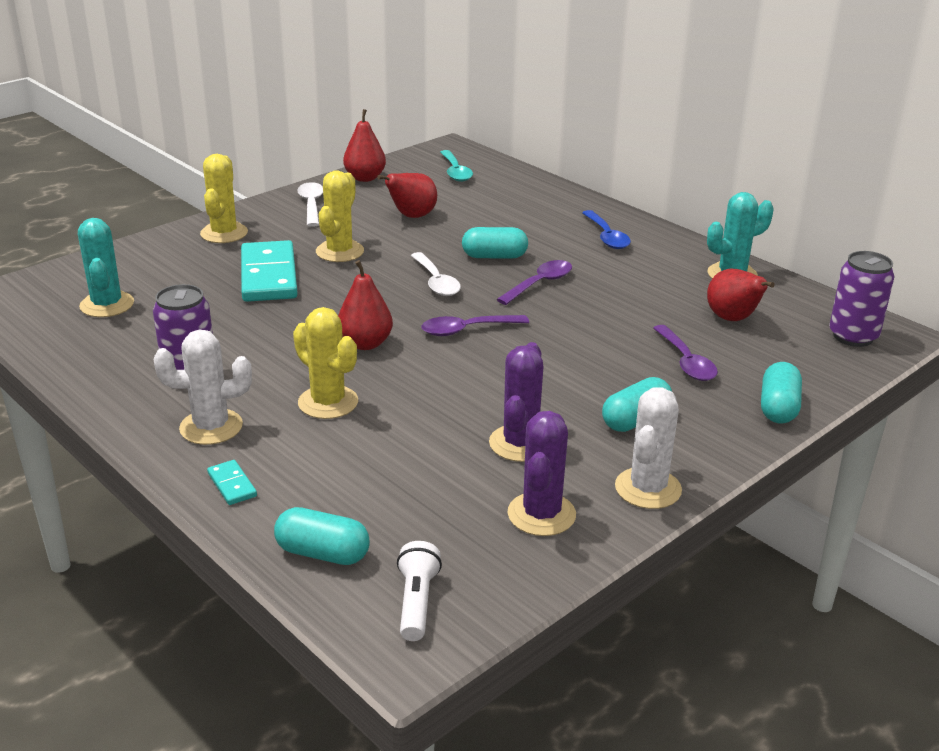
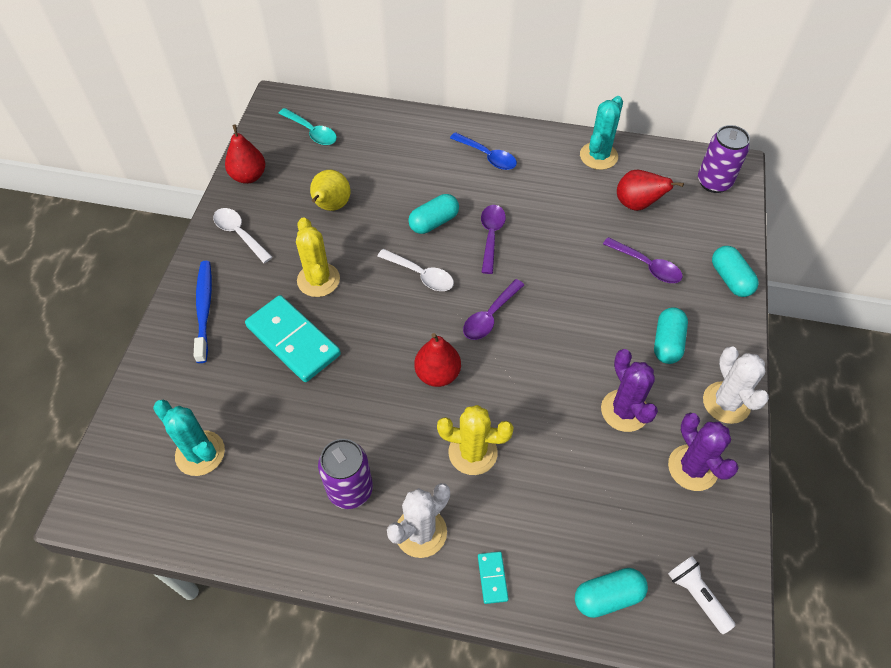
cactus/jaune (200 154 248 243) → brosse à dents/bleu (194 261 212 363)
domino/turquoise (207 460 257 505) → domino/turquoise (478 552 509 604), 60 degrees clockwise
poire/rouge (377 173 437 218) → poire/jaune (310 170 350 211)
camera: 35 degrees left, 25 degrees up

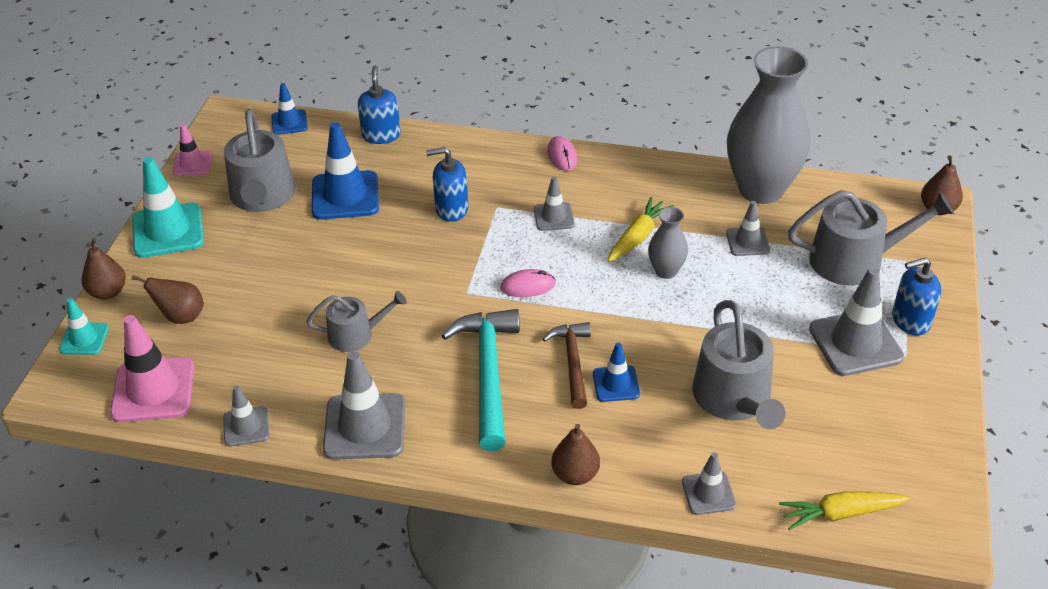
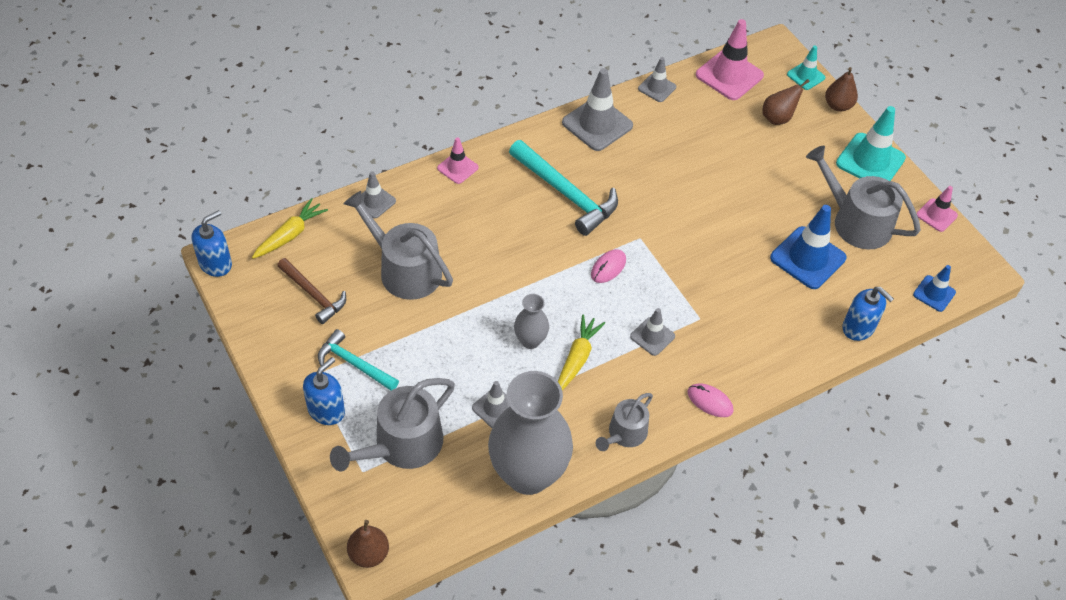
arrosoir/gris (306 291 407 352) → arrosoir/gris (596 393 653 451), moved
distributeur de savon/bleu (426 147 469 222) → distributeur de savon/bleu (191 210 232 277), moved
marteau/marron (543 322 591 409) → marteau/marron (277 258 346 324), moved
poire/marron (551 424 600 485) → cône de chantier/rose (437 137 479 184)
cône de chantier/bleu (593 343 640 402) → -
carotte/jaune (608 197 674 262) → carotte/jaune (558 314 605 390), 150 degrees counterclockwise
cône de chantier/gris (809 267 904 376) → marteau/turquoise (318 329 399 391)
camera: 135 degrees right, 10 degrees up

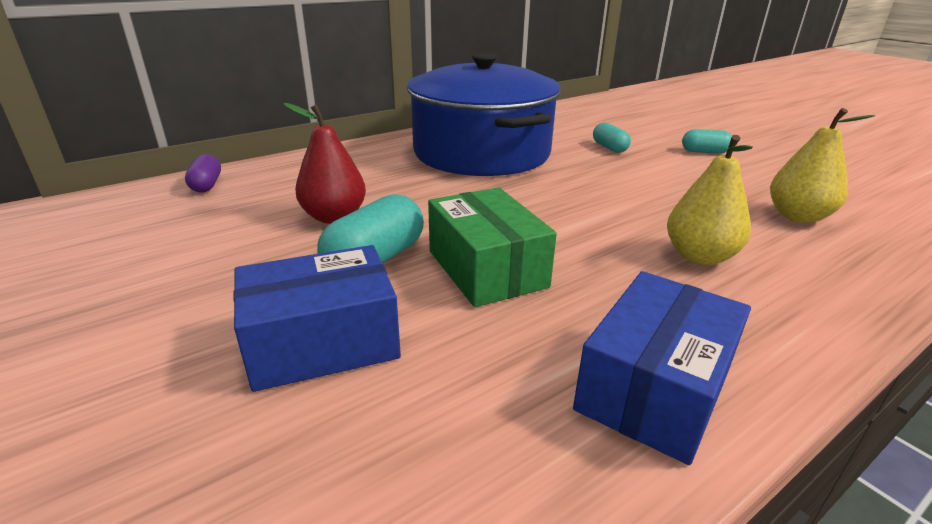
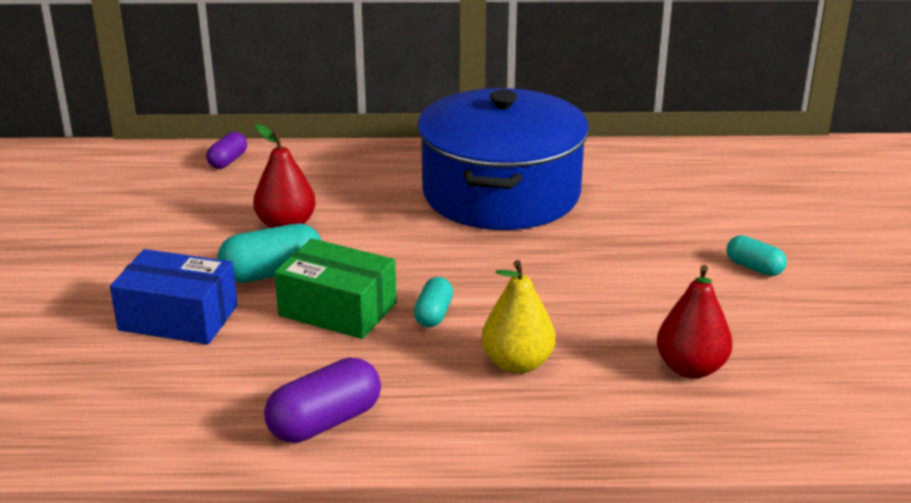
boîte/vert (428 187 557 307) → boîte/vert (274 238 397 339), 75 degrees counterclockwise
boîte/bleu (573 271 751 465) → gélule/violet (264 357 381 443)
gélule/turquoise (593 123 631 153) → gélule/turquoise (414 277 453 327), moved
poire/jaune (770 108 875 223) → poire/rouge (657 265 732 379)
camera: 35 degrees right, 0 degrees up

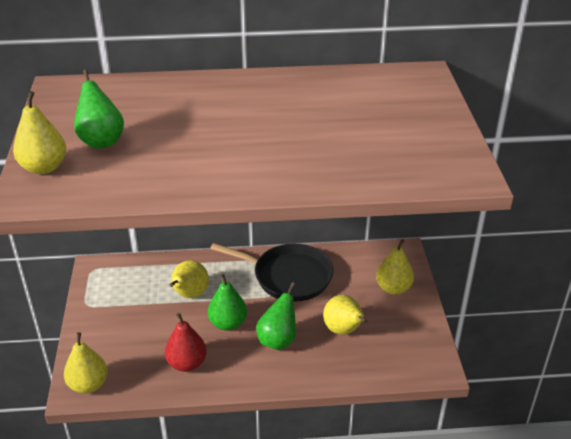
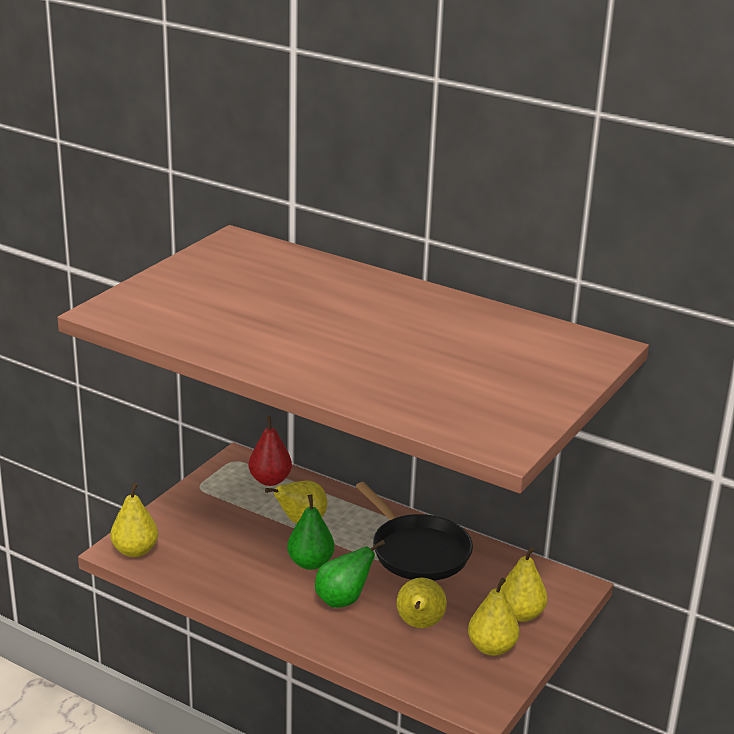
poire/jaune (13 91 66 174) → poire/jaune (468 578 520 656), moved
poire/vert (74 69 124 149) → -
poire/rouge (165 312 207 372) → poire/rouge (249 416 292 486), moved
camera: 35 degrees right, 10 degrees down

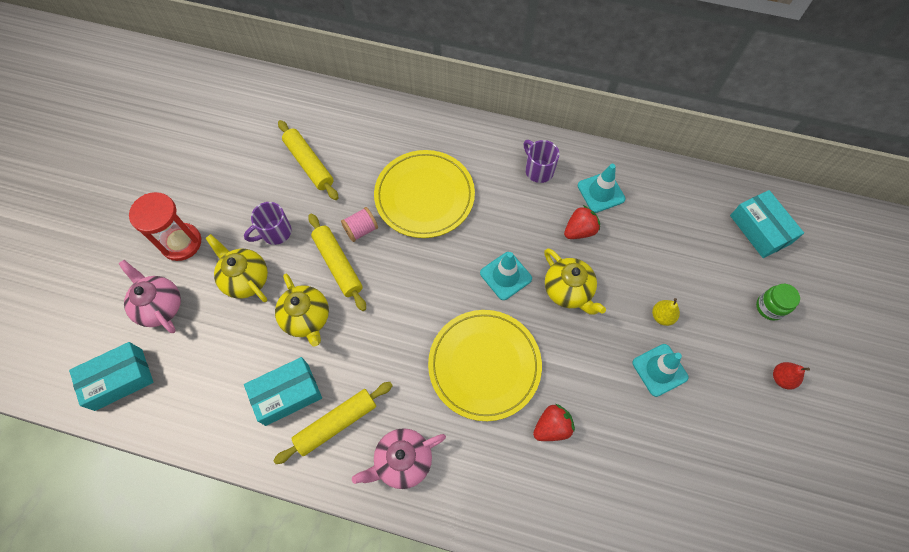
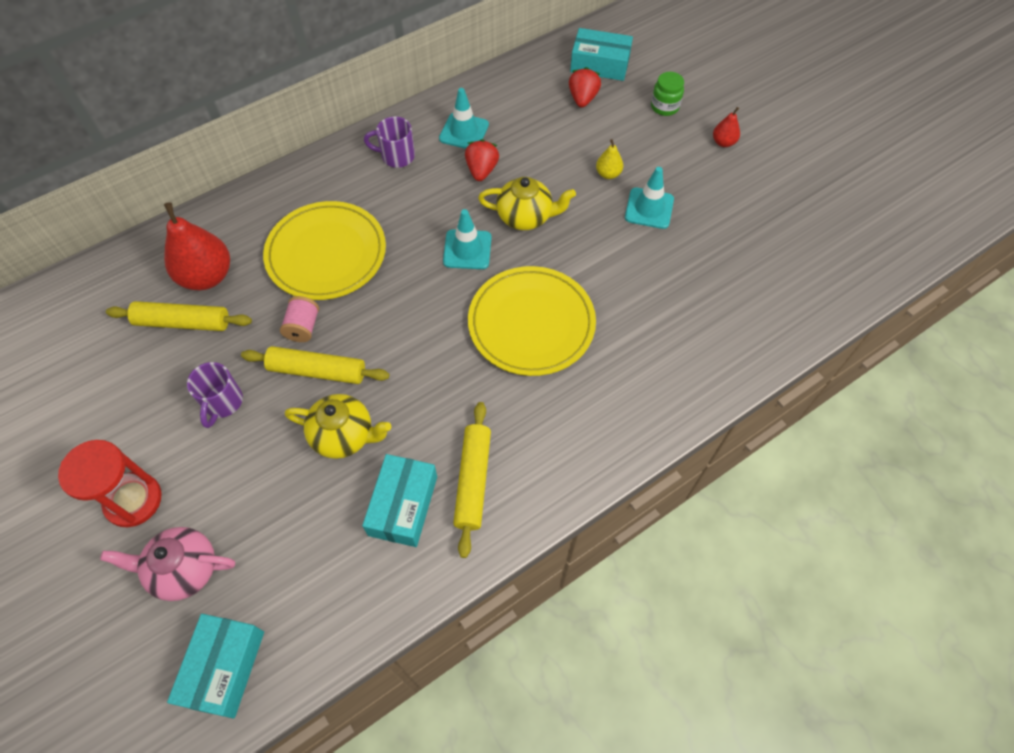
théière/jaune (206 234 268 302) → -
théière/rose (352 428 446 489) → -
fraise/rouge (533 404 575 441) → fraise/rouge (569 67 601 108), moved
- → poire/rouge (164 202 230 290)
camera: 50 degrees left, 5 degrees down

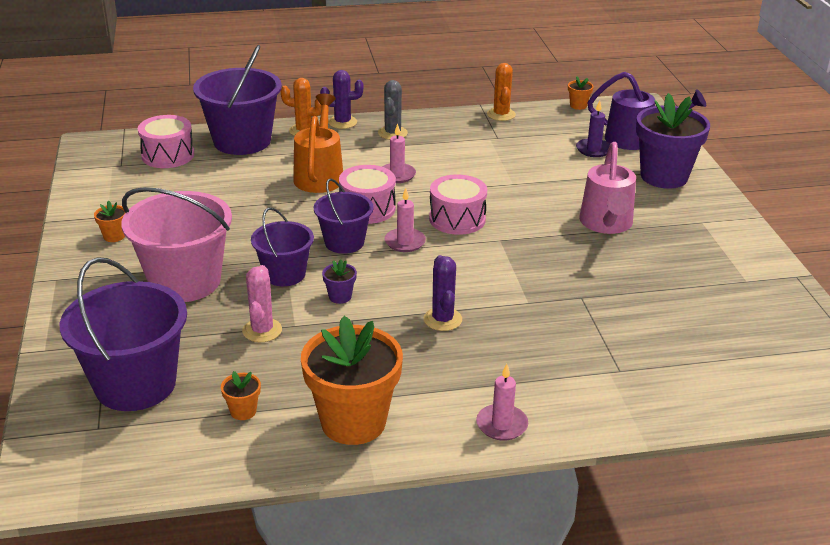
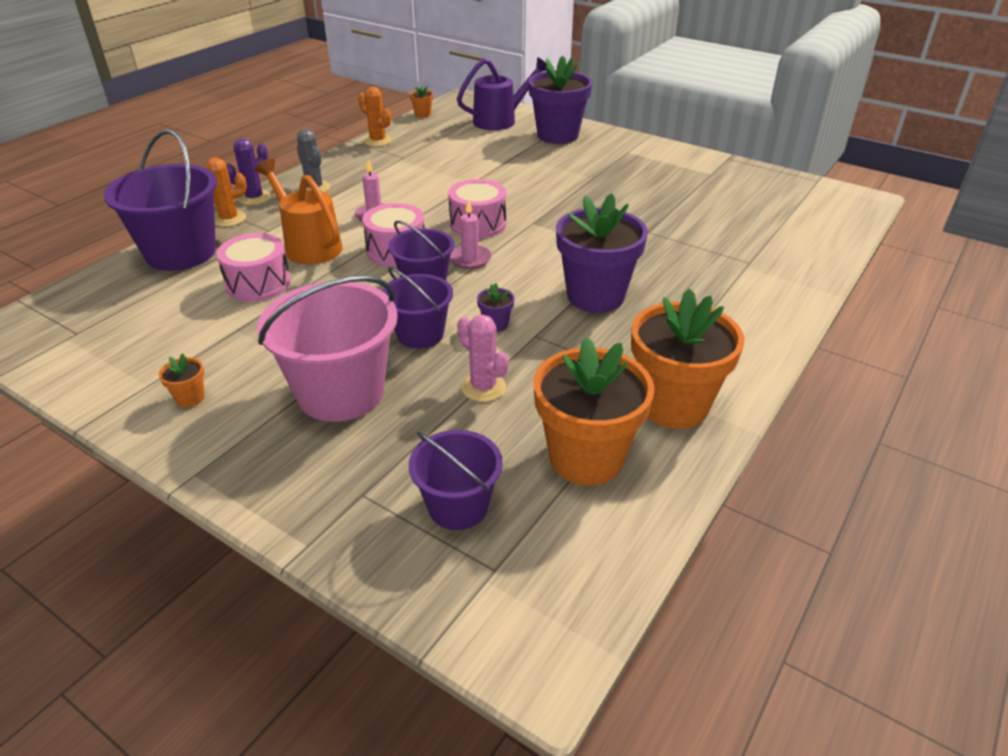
seau/violet (60 257 187 411) → seau/violet (409 430 503 530), x0.60
tambour/rose (138 115 194 168) → tambour/rose (216 233 291 302), moved
pot de fleurs/orange (221 371 261 420) → pot de fleurs/orange (534 337 655 485), x2.47
cactus/violet (424 255 462 331) → pot de fleurs/violet (556 193 648 312)
bougie/rose (476 364 528 441) → -
bougie/violet (576 100 610 157) → -
arrosoir/rose (579 142 636 234) → -
camera: 45 degrees left, 5 degrees up

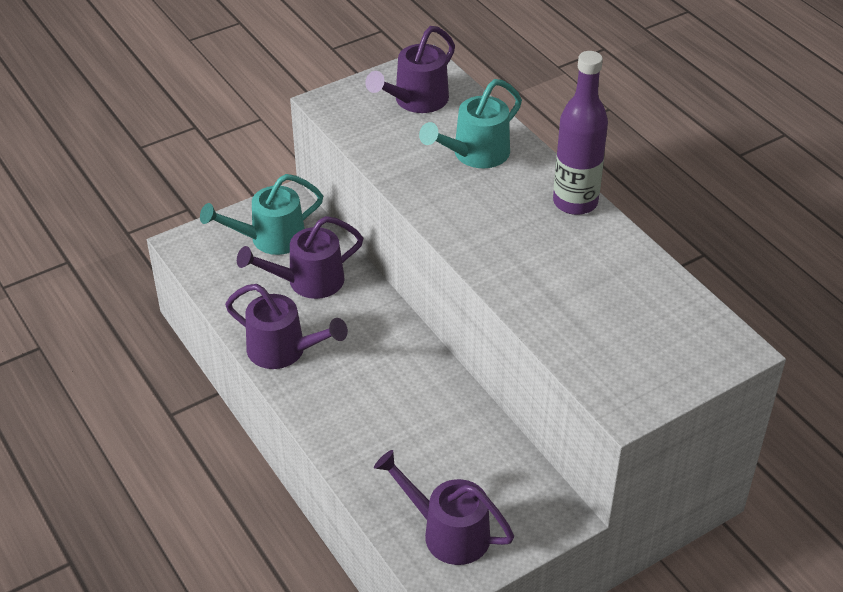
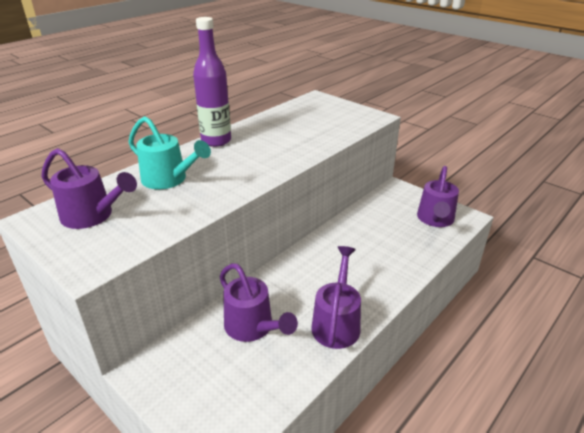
arrosoir/turquoise (200 174 323 255) → -
camera: 105 degrees left, 10 degrees down

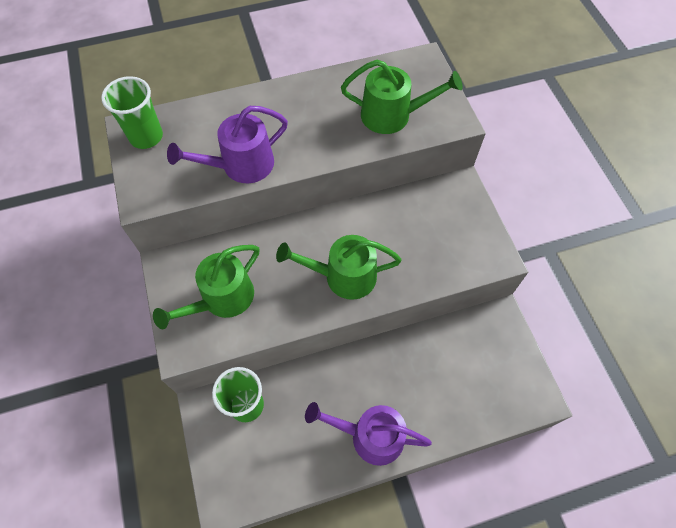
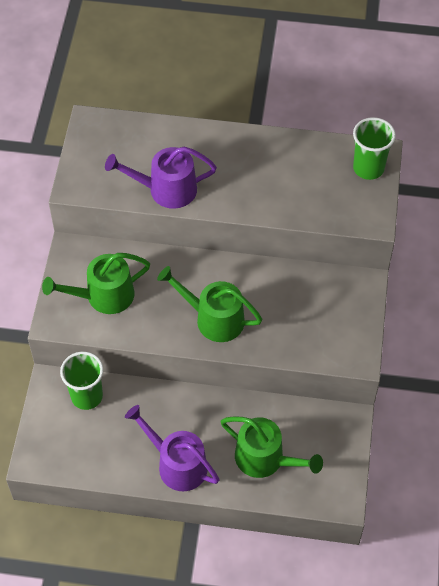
gobelet/vert (101 76 163 149) → gobelet/vert (353 117 396 180), moved
arrosoir/vert (341 60 463 134) → arrosoir/vert (221 416 323 478), moved
camera: 25 degrees right, 5 degrees down

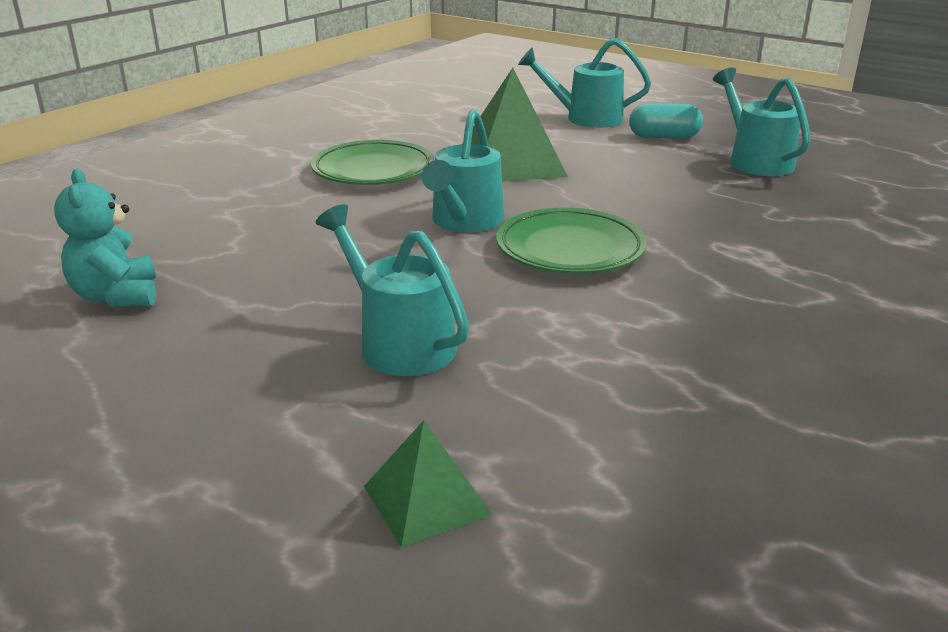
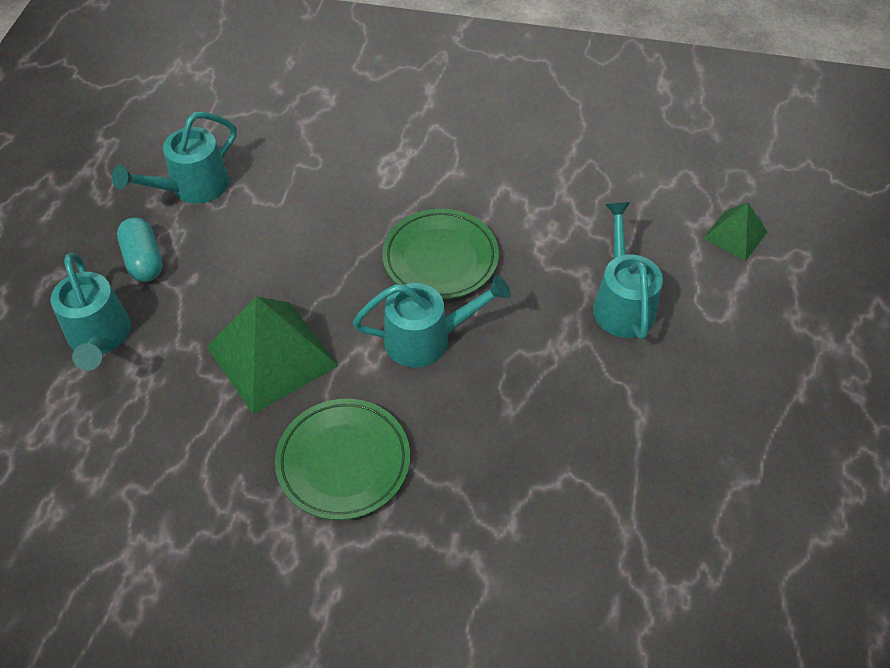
ours en peluche/turquoise (54 169 156 307) → -
arrosoir/turquoise (316 204 469 376) → arrosoir/turquoise (593 202 663 340), 150 degrees clockwise
camera: 115 degrees left, 25 degrees up

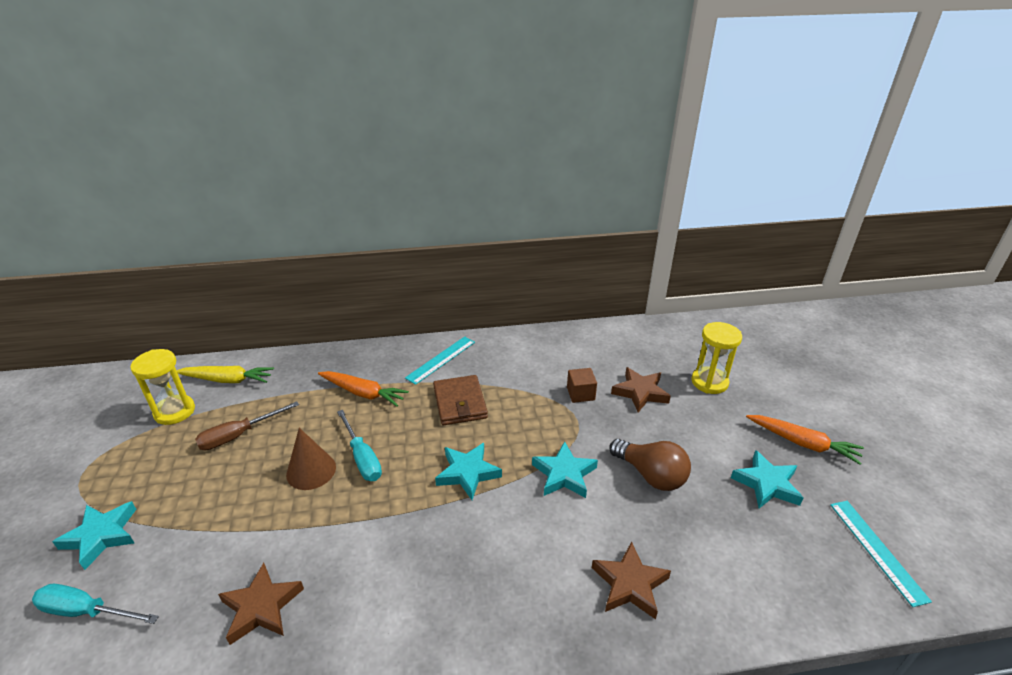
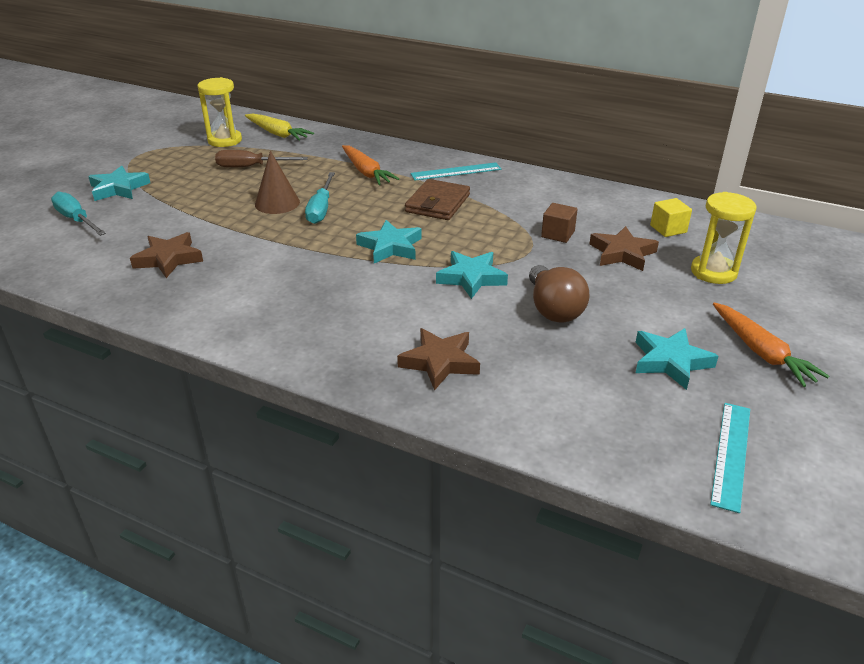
- → cube/jaune (650 198 692 237)
camera: 35 degrees right, 0 degrees up

